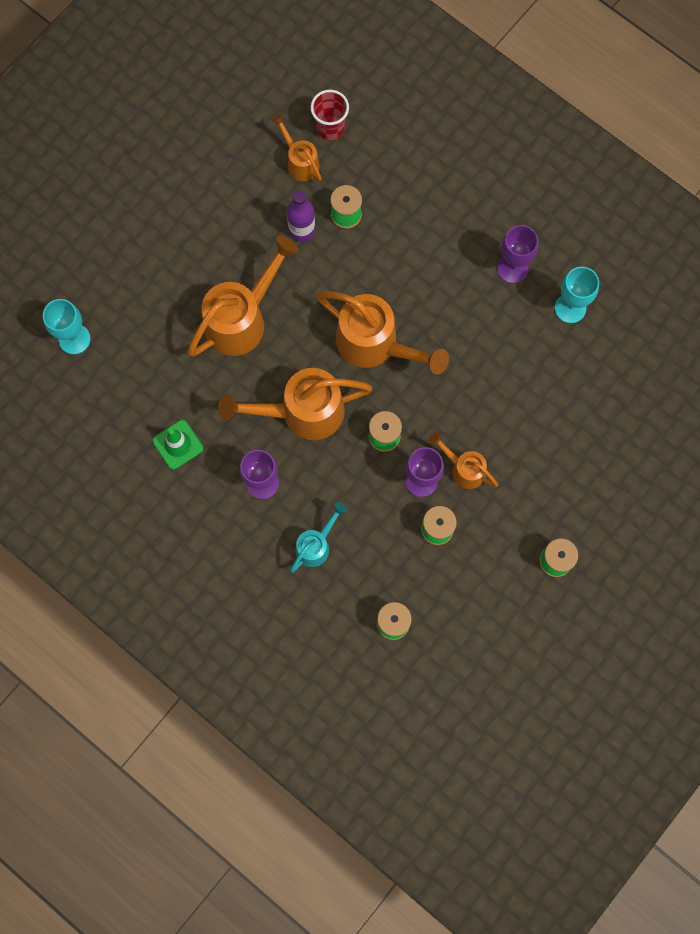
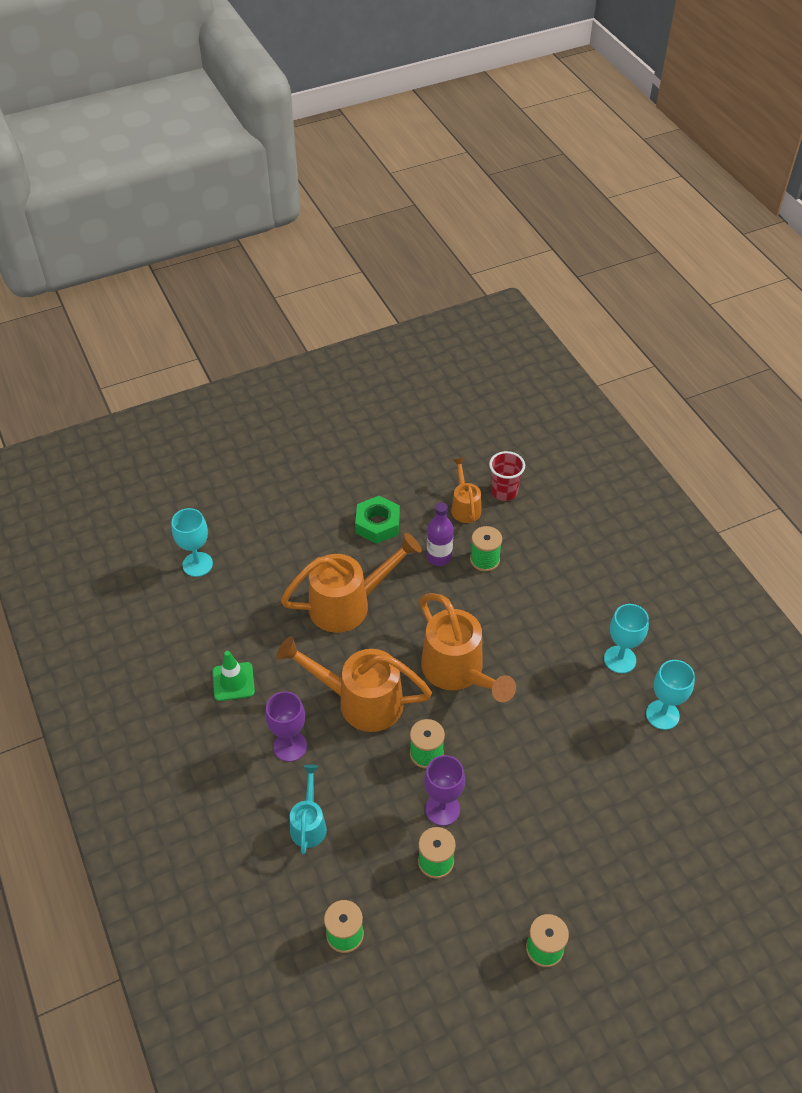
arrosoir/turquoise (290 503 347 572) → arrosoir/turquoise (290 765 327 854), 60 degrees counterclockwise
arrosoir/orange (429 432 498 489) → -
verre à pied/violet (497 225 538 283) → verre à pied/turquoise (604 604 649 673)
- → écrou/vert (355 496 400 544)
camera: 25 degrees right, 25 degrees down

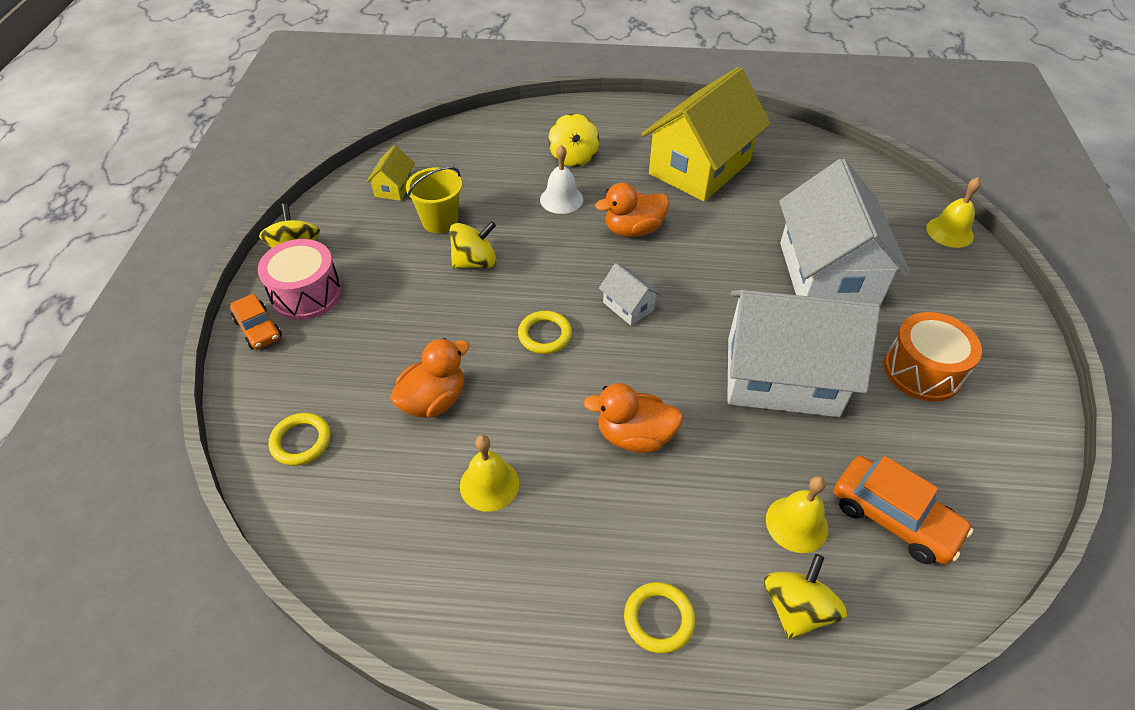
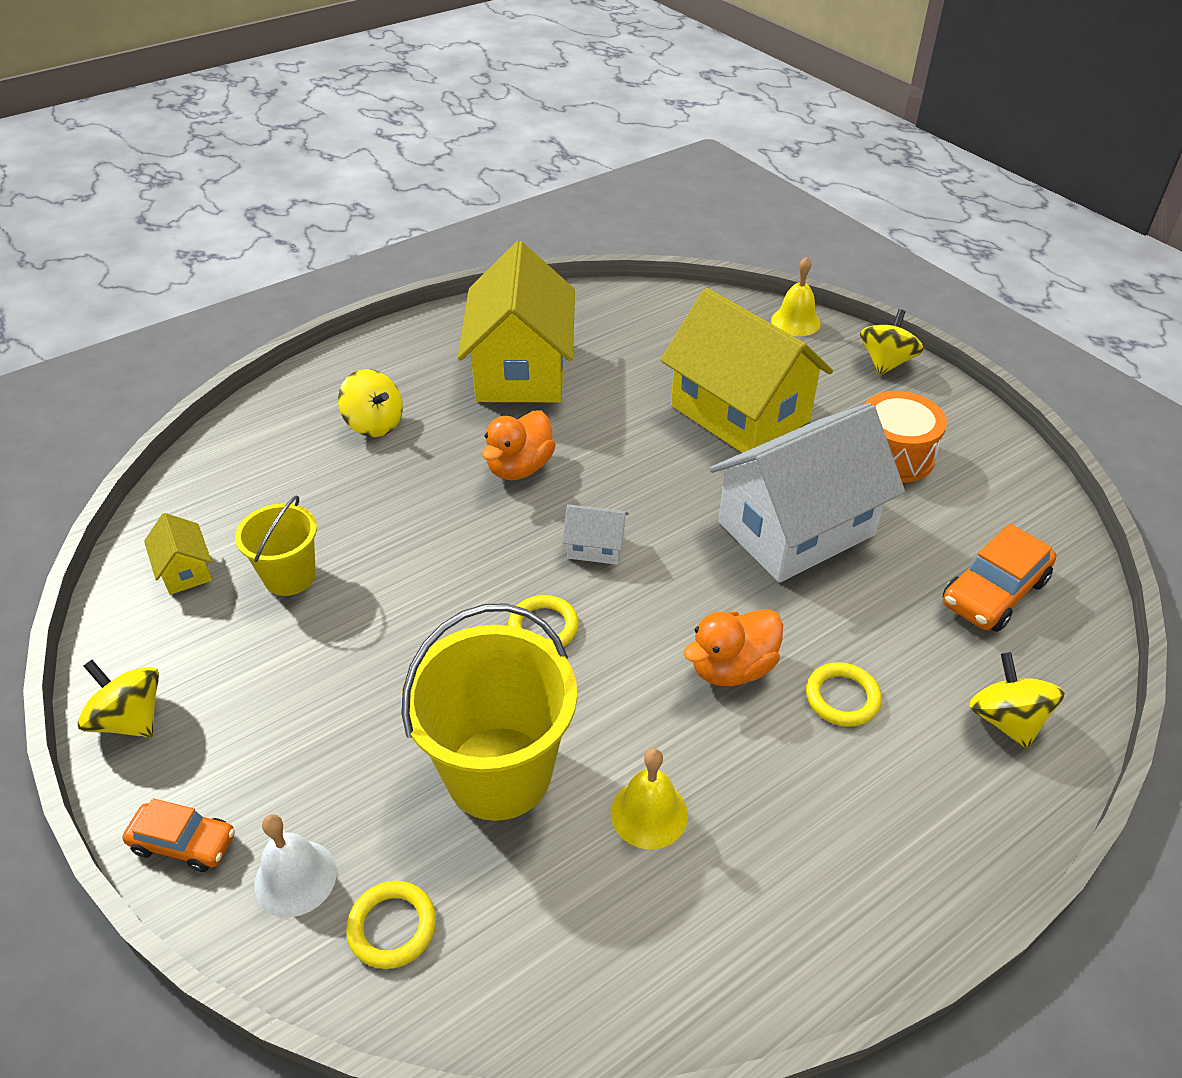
tambour/rose (258 239 342 320) → -
canard/orange (390 338 470 418) → seau/jaune (401 603 577 821)
toupie/jaune (449 221 496 268) → toupie/jaune (860 309 924 375), moved
cloche/blanc (540 145 583 214) → cloche/blanc (254 814 337 917), moved
anneau/jaune (624 582 695 654) → anneau/jaune (806 662 882 727), moved
cloche/jaune (766 476 828 553) → -
maison/blanc (779 159 911 306) → maison/jaune (660 288 833 453)
voiture/orange (834 456 973 565) → voiture/orange (942 523 1056 632), 135 degrees clockwise
camera: 40 degrees left, 5 degrees down

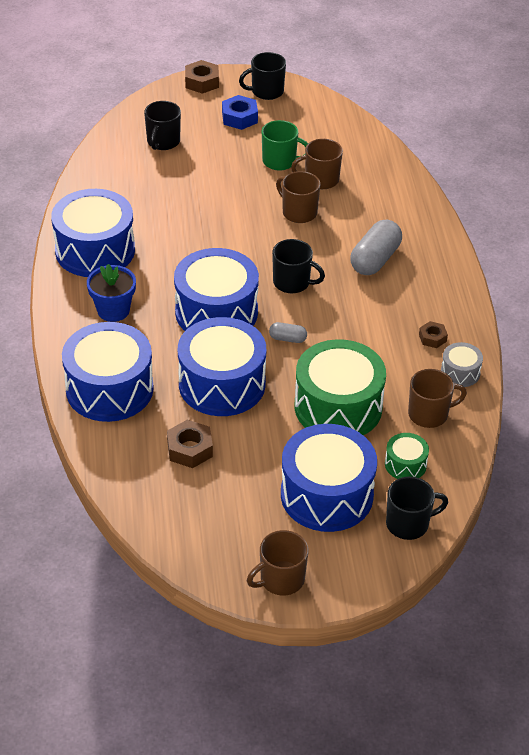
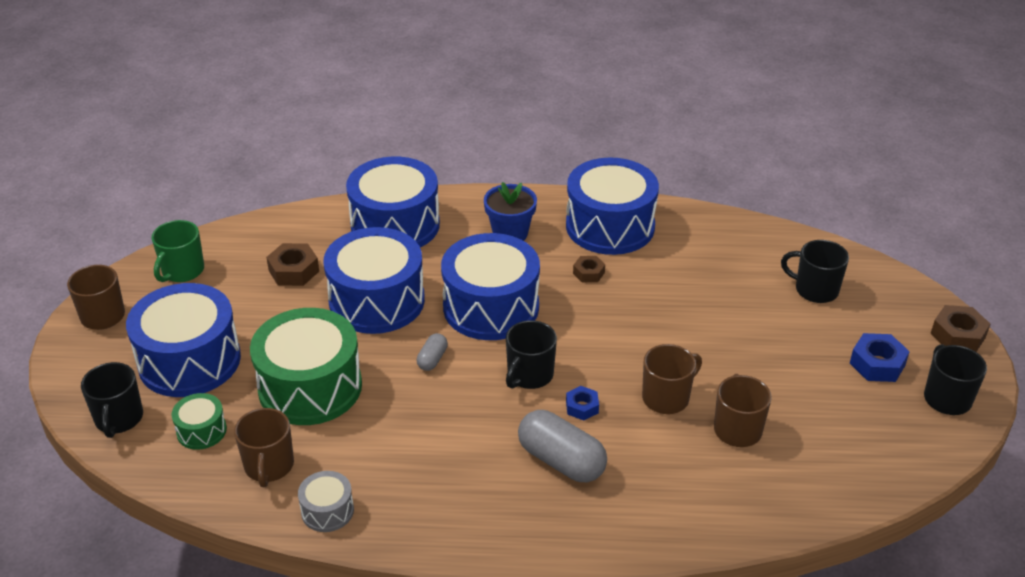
tasse/vert (262 120 308 171) → tasse/vert (152 220 204 282), moved
écrou/marron (419 321 448 348) → écrou/marron (573 256 605 282), moved
- → écrou/bleu (566 386 599 421)
camera: 100 degrees right, 5 degrees down

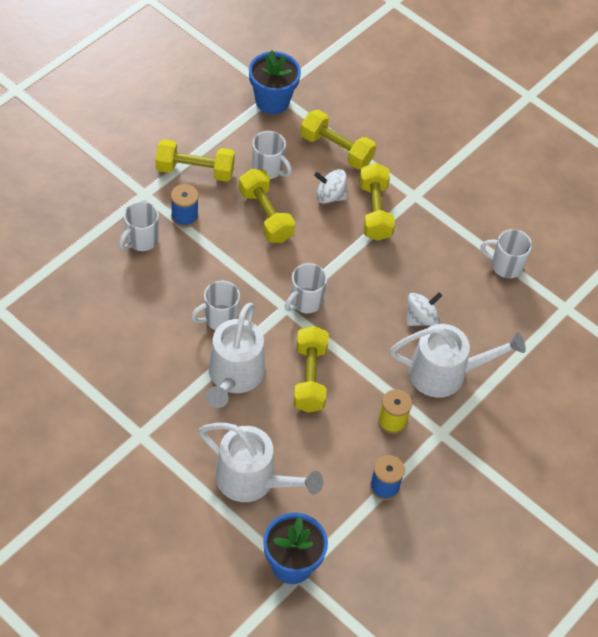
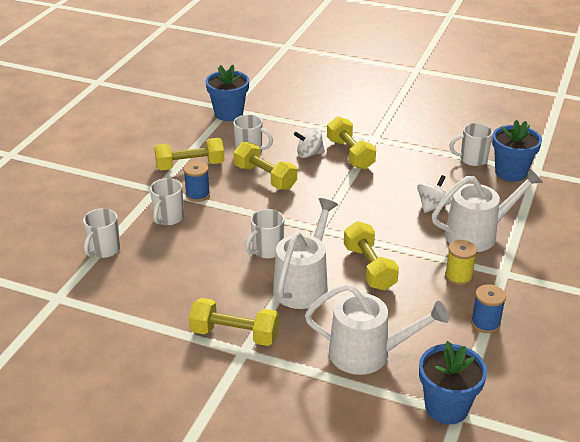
arrosoir/blanc (206 303 265 408) → arrosoir/blanc (273 198 338 309), 150 degrees counterclockwise
tasse/blanc (285 263 327 313) → tasse/blanc (83 208 120 258), moved
haltère/jaune (301 110 376 169) → haltère/jaune (189 298 279 346), moved
- → pot de fleurs/bleu (492 120 542 182)
camera: 15 degrees left, 20 degrees down

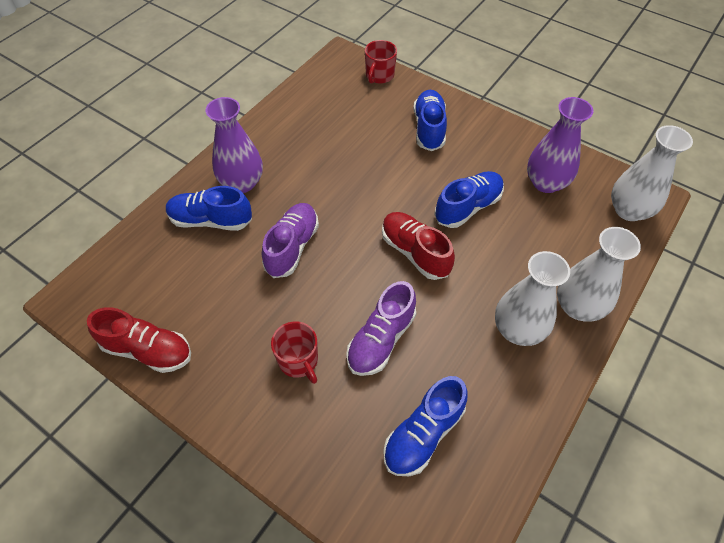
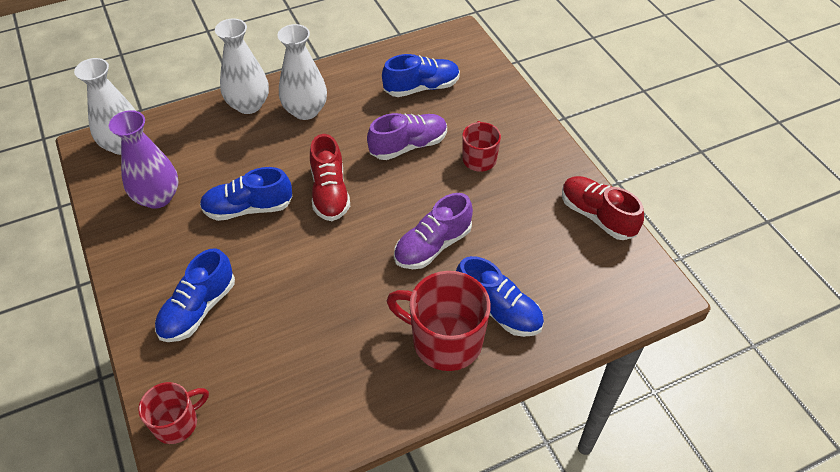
vase/violet (206 97 263 193) → tasse/rouge (386 271 491 371)
camera: 150 degrees left, 5 degrees down

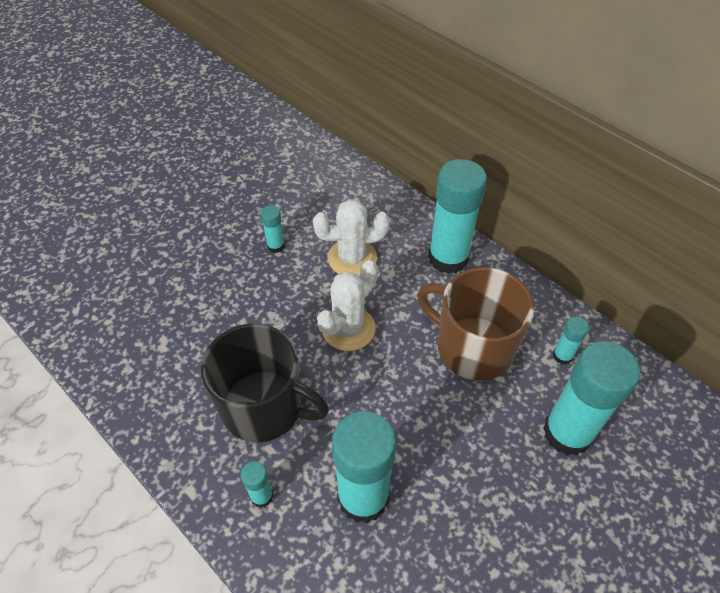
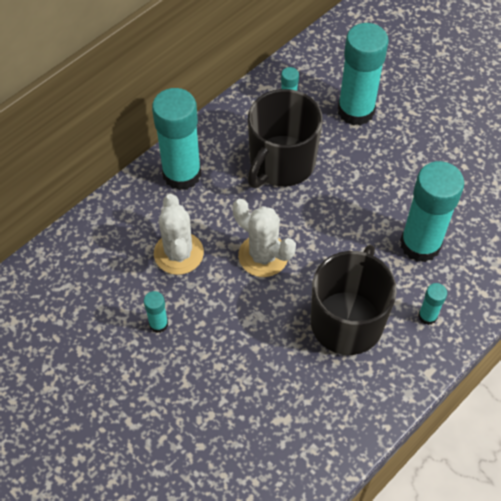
tasse/marron (417 267 534 381) → tasse/noir (248 89 323 188)
camera: 90 degrees left, 5 degrees up

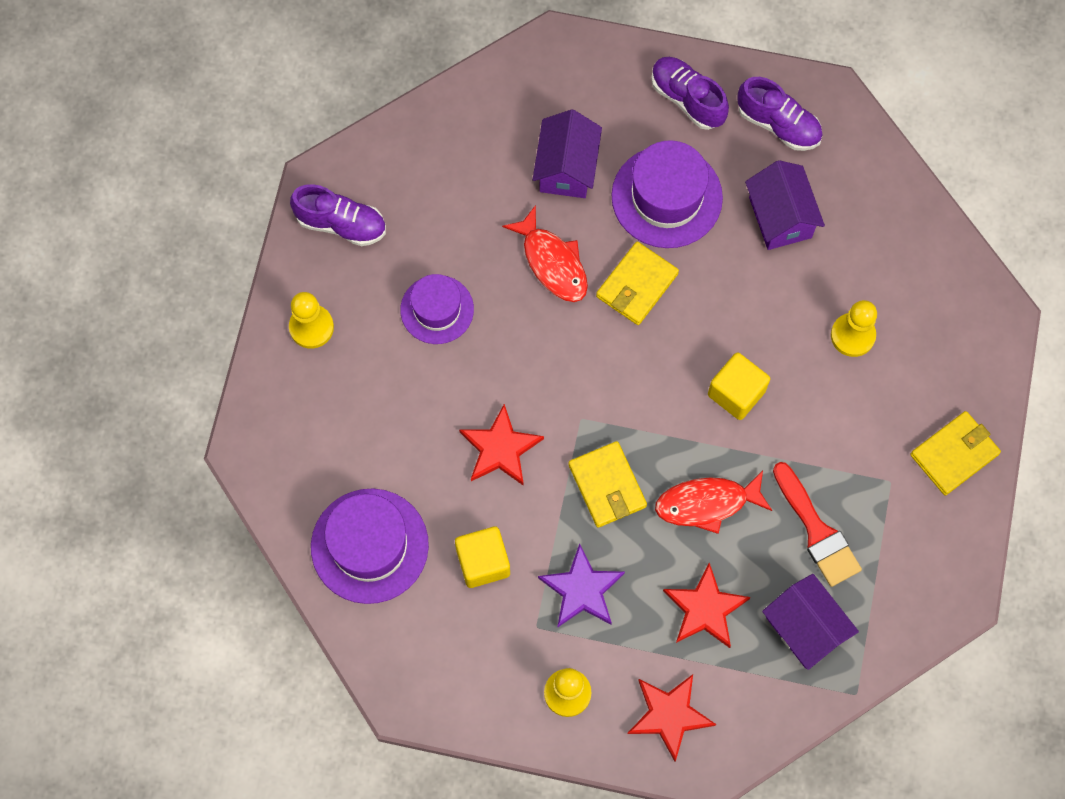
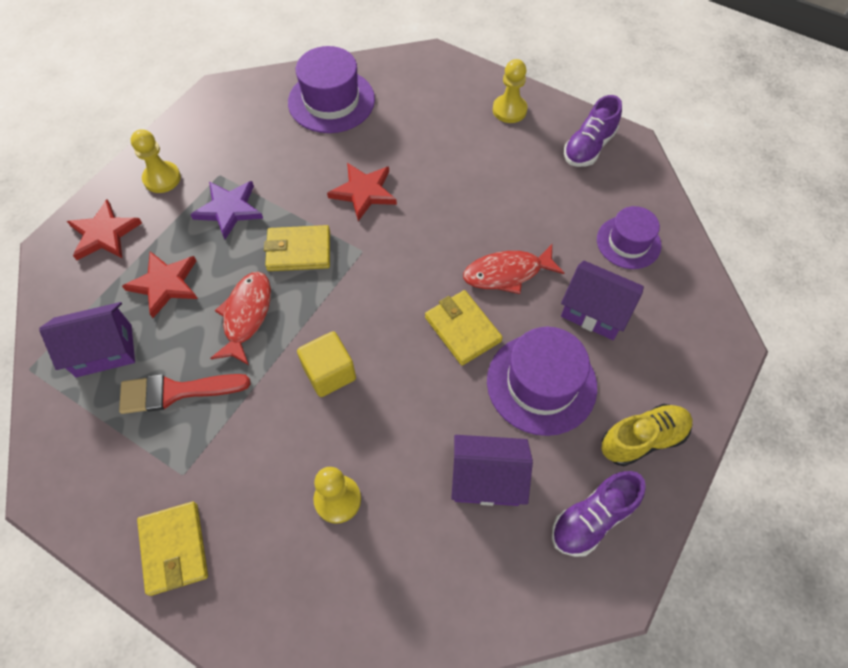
chapeau/violet (400 274 474 344) → chapeau/violet (597 206 661 269), moved
cube/jaune (455 527 510 588) → -
chaussure/violet (651 57 729 130) → chaussure/jaune (601 404 693 466)
camera: 110 degrees right, 10 degrees down

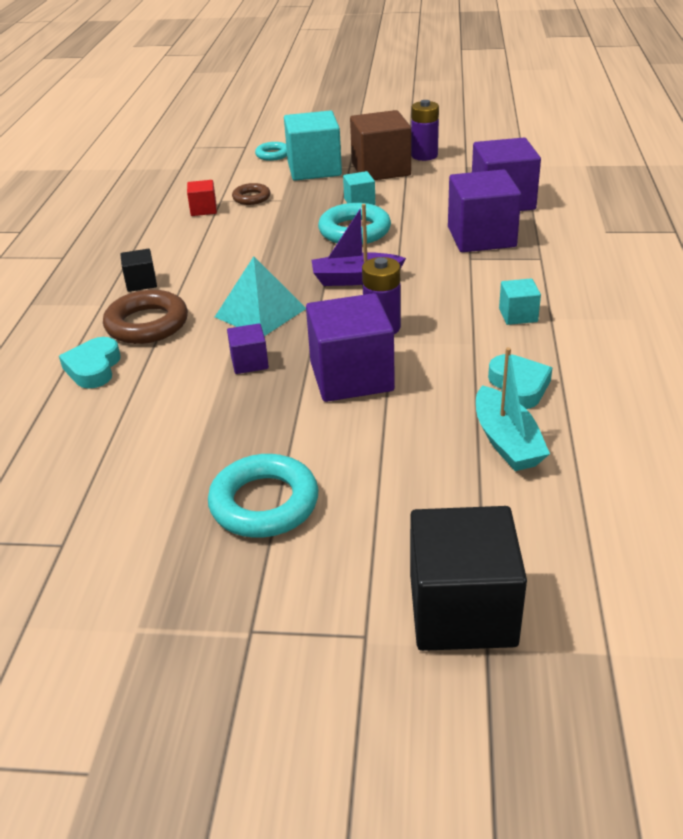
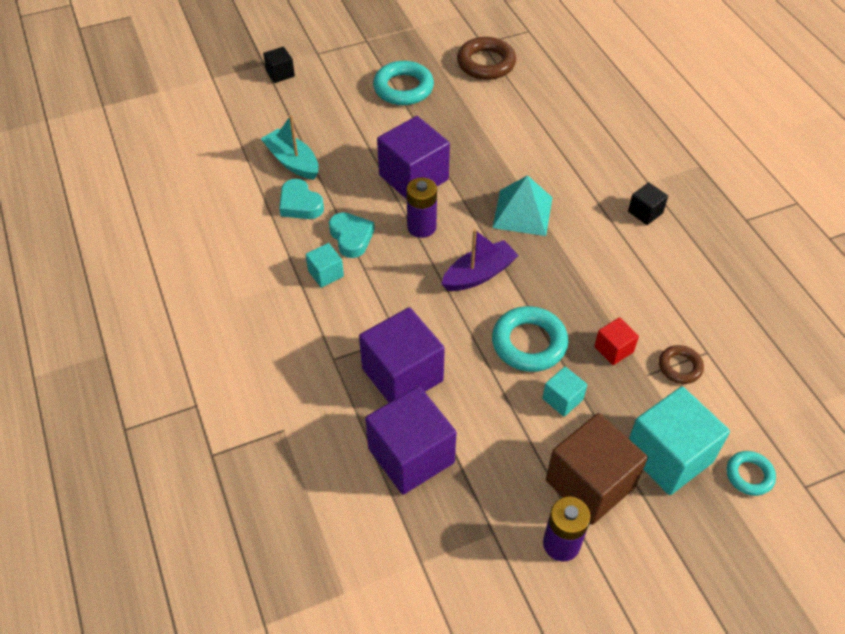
cœur/turquoise (59 337 121 389) → cœur/turquoise (329 212 375 258), moved
anneau/marron (103 290 188 344) → anneau/marron (457 37 516 80), moved
cube/rouge (187 180 217 216) → cube/rouge (594 317 639 365), moved
cube/violet (227 323 269 374) → -
cube/noir (410 506 527 651) → cube/noir (263 47 295 83), x0.49
camera: 150 degrees right, 15 degrees up

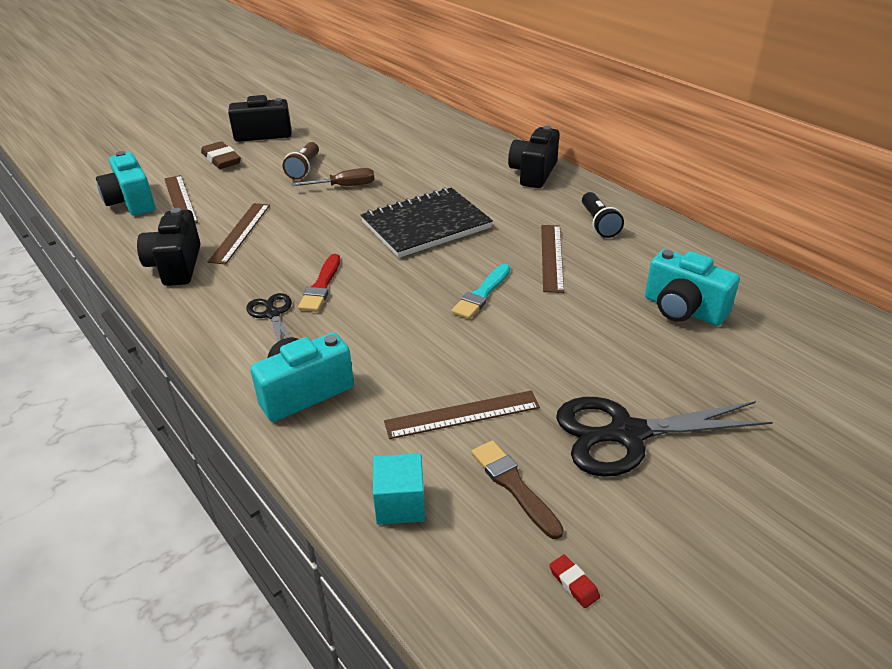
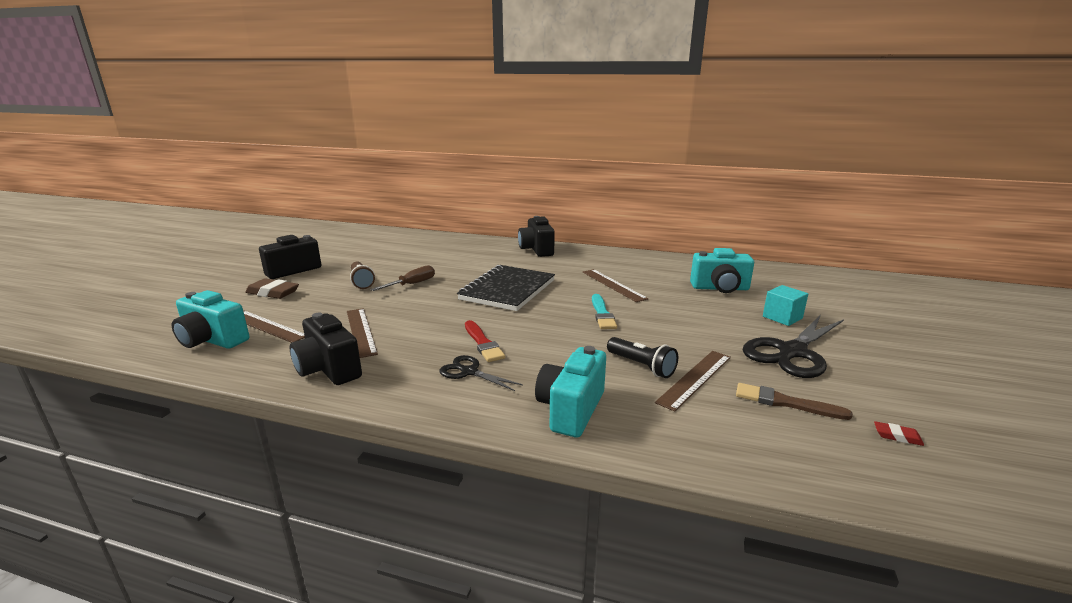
cube/turquoise (373 453 425 525) → cube/turquoise (763 285 808 326), moved
lampe de poche/noir (582 192 624 238) → lampe de poche/noir (607 337 678 378), moved
camera: 35 degrees left, 15 degrees down

